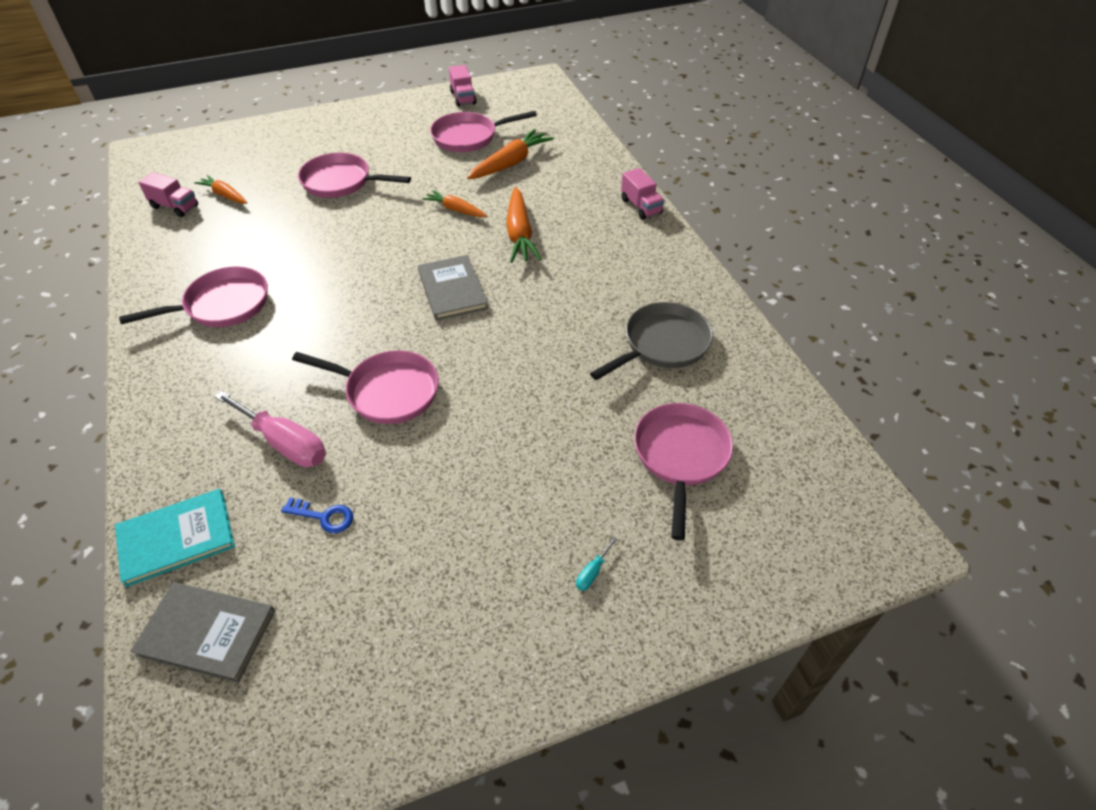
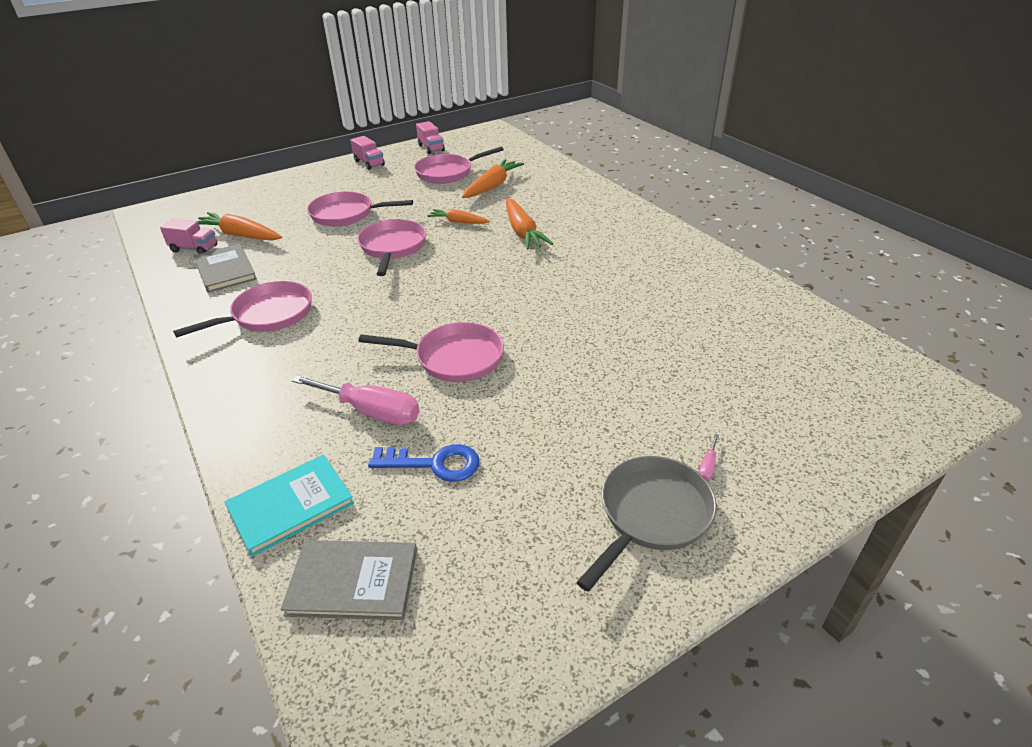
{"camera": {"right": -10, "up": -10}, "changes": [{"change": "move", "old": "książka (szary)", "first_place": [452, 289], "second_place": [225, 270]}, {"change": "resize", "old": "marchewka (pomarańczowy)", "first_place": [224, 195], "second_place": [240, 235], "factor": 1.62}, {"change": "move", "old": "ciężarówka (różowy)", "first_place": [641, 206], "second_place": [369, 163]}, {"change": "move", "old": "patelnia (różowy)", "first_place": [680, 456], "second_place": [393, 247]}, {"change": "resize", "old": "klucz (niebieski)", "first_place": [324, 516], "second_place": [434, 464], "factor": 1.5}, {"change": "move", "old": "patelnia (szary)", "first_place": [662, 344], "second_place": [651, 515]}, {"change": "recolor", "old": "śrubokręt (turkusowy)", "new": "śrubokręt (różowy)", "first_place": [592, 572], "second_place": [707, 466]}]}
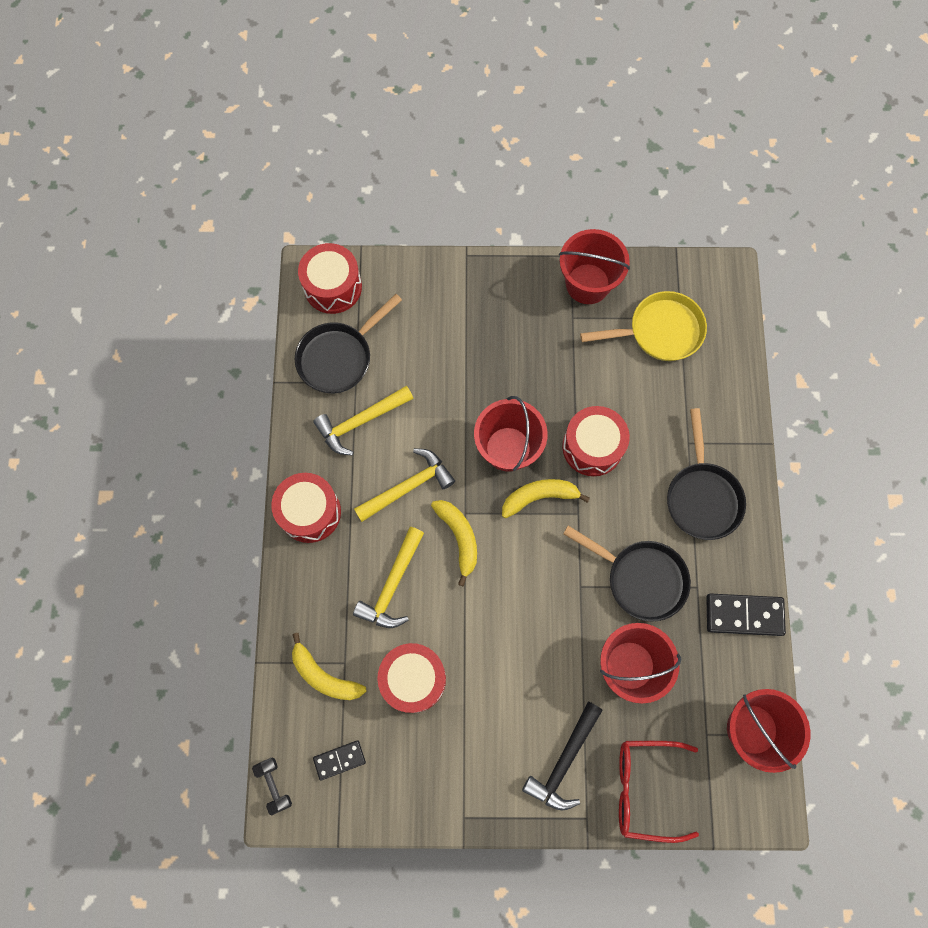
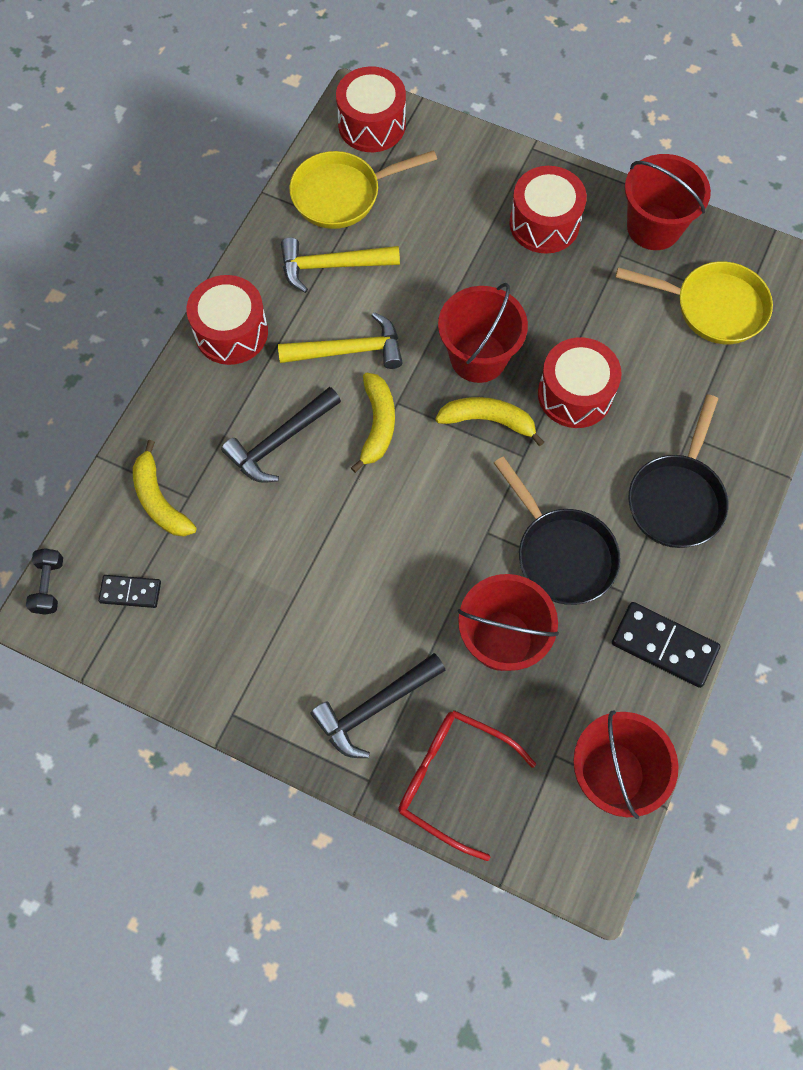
{"camera": {"right": 25, "up": -5}, "changes": [{"change": "recolor", "old": "młotek (żółty)", "new": "młotek (czarny)", "first_place": [392, 585], "second_place": [280, 441]}, {"change": "recolor", "old": "patelnia (czarny)", "new": "patelnia (żółty)", "first_place": [339, 357], "second_place": [342, 194]}, {"change": "move", "old": "bęben (czerwony)", "first_place": [413, 679], "second_place": [544, 223]}]}
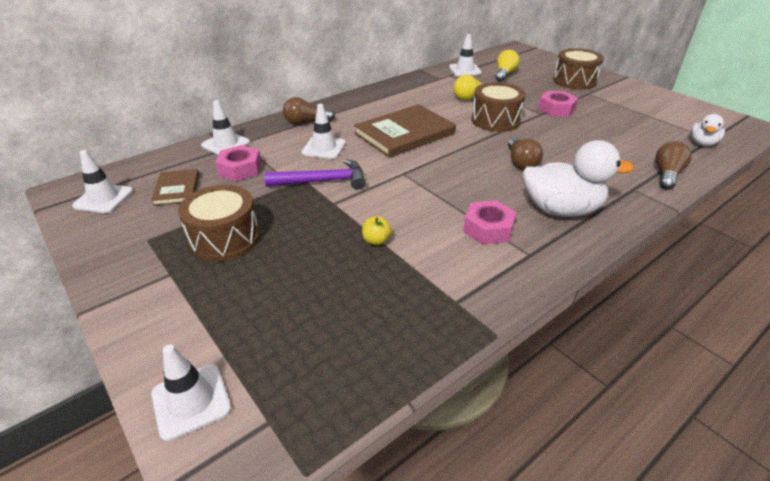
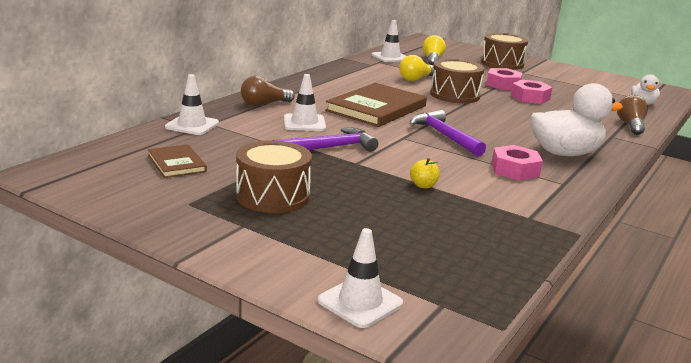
{"camera": {"right": -20, "up": -15}, "changes": [{"change": "insert", "new": "młotek (fioletowy)", "second_place": [444, 136]}, {"change": "move", "old": "nakrętka (różowy)", "first_place": [240, 169], "second_place": [530, 97]}, {"change": "delete", "old": "pachołek (biały)", "first_place": [103, 198]}, {"change": "delete", "old": "żarówka (brązowy)", "first_place": [521, 162]}]}
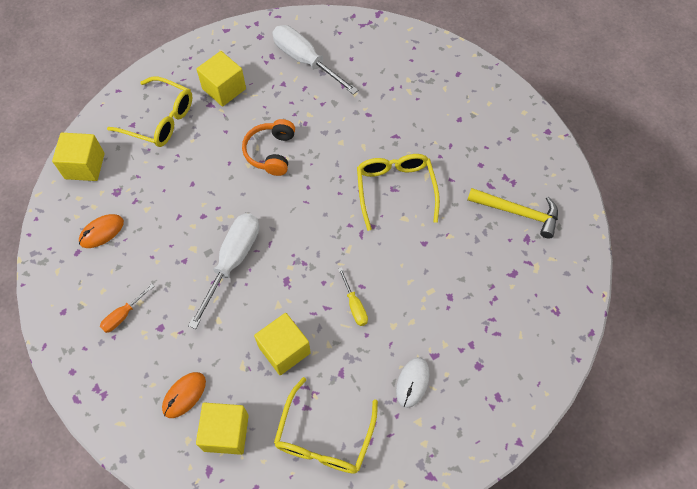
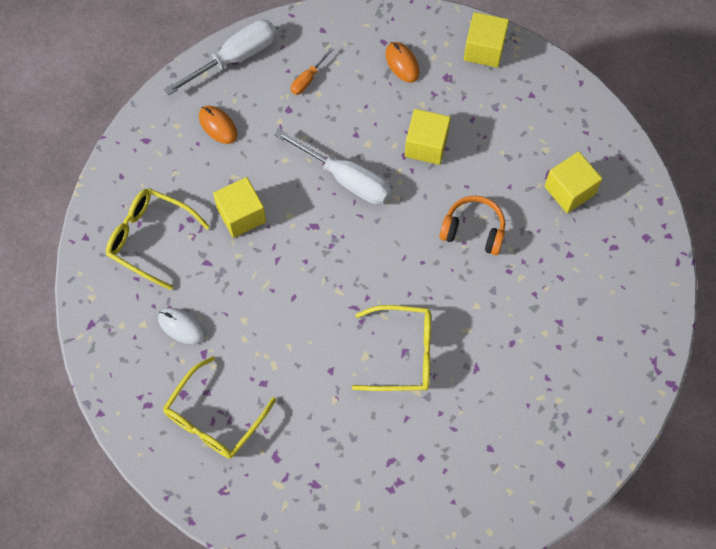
{"camera": {"right": 100, "up": 5}, "changes": [{"change": "move", "old": "okulary (żółty)", "first_place": [161, 120], "second_place": [213, 419]}, {"change": "move", "old": "śrubokręt (biały)", "first_place": [305, 61], "second_place": [235, 57]}, {"change": "rotate", "old": "śrubokręt (pomarańczowy)", "first_place": [123, 315], "second_place": [308, 79], "degrees": -105}, {"change": "move", "old": "sześcian (żółty)", "first_place": [226, 432], "second_place": [426, 145]}, {"change": "delete", "old": "śrubokręt (żółty)", "first_place": [354, 305]}, {"change": "delete", "old": "młotek (żółty)", "first_place": [518, 213]}]}
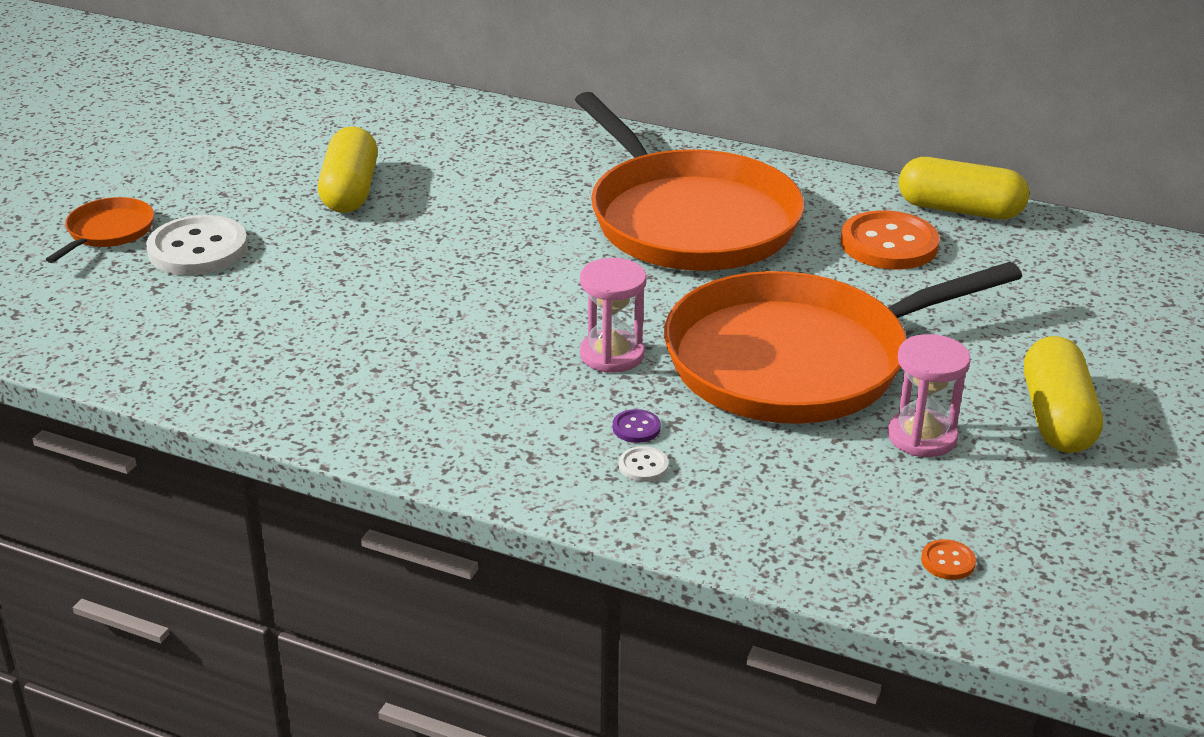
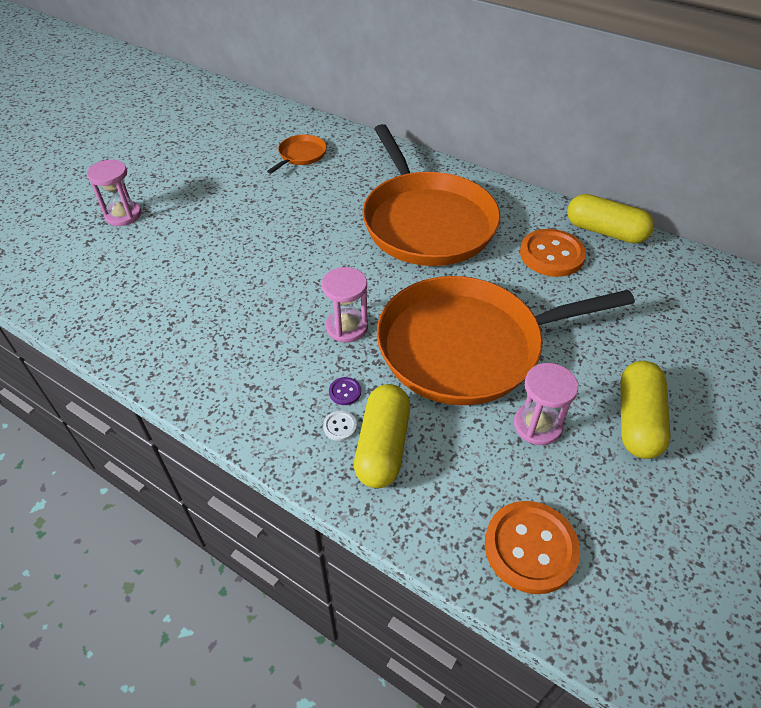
{"camera": {"right": 10, "up": 15}, "changes": [{"change": "replace", "old": "guzik (biały)", "new": "klepsydra (różowy)", "first_place": [198, 249], "second_place": [123, 215]}, {"change": "move", "old": "patelnia (pomarańczowy)", "first_place": [108, 232], "second_place": [301, 155]}, {"change": "move", "old": "kapsułka (żółty)", "first_place": [350, 191], "second_place": [382, 446]}, {"change": "resize", "old": "guzik (pomarańczowy)", "first_place": [948, 561], "second_place": [530, 548], "factor": 2.38}]}
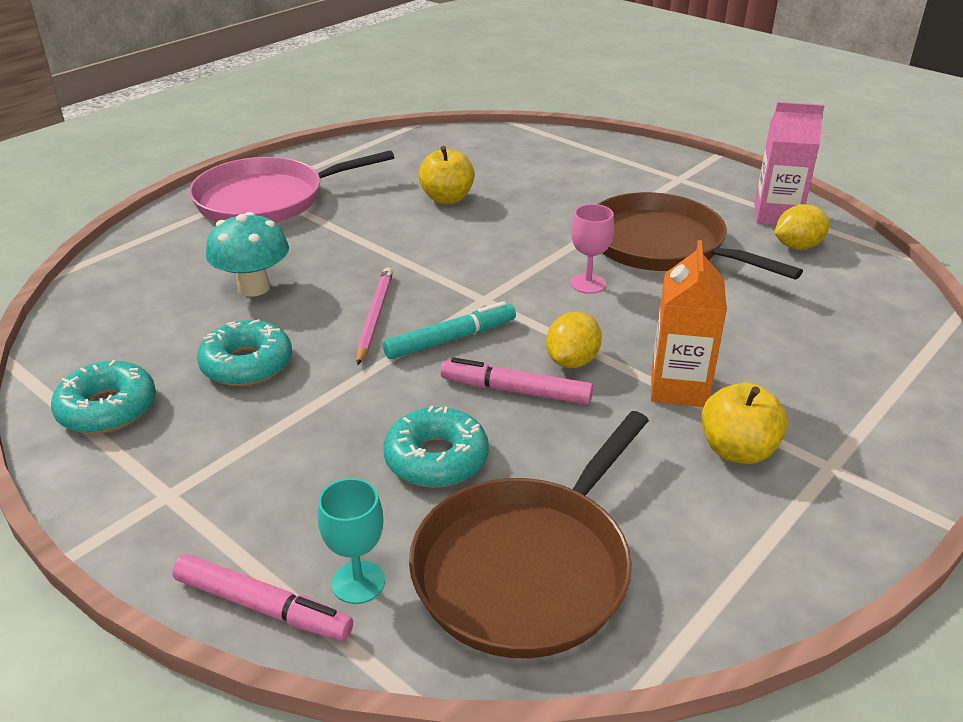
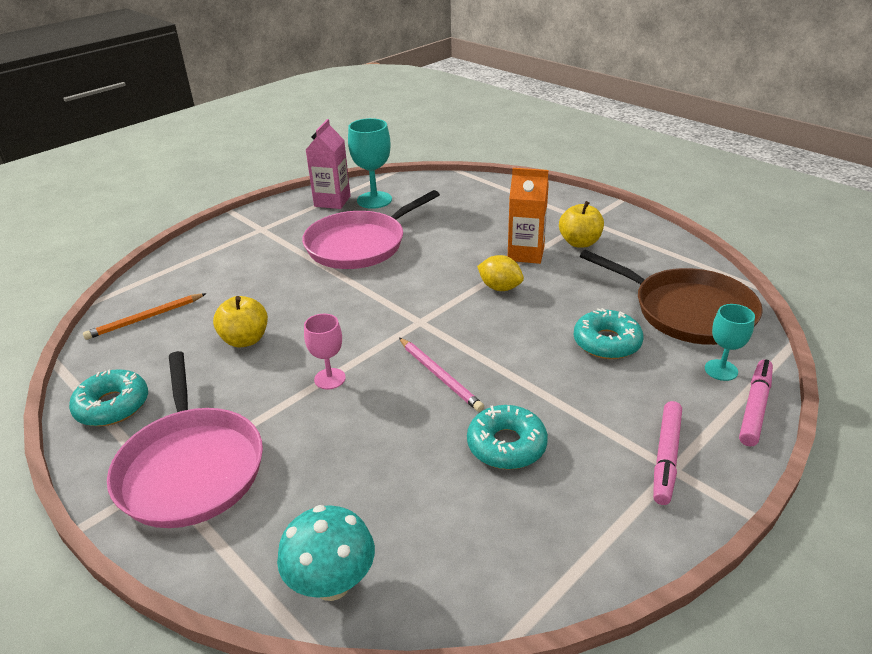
{"camera": {"right": -85, "up": 0}, "changes": [{"change": "move", "old": "donut (turkusowy)", "first_place": [107, 408], "second_place": [112, 406]}, {"change": "insert", "new": "ołówek (pomarańczowy)", "second_place": [145, 318]}, {"change": "move", "old": "grzyb (turkusowy)", "first_place": [254, 287], "second_place": [332, 584]}, {"change": "recolor", "old": "patelnia (brązowy)", "new": "patelnia (różowy)", "first_place": [661, 245], "second_place": [360, 244]}, {"change": "move", "old": "kielich (różowy)", "first_place": [588, 284], "second_place": [330, 379]}, {"change": "replace", "old": "cytryna (żółty)", "new": "kielich (turkusowy)", "first_place": [797, 246], "second_place": [374, 200]}, {"change": "rotate", "old": "ołówek (różowy)", "first_place": [374, 317], "second_place": [440, 376], "degrees": -135}, {"change": "move", "old": "flamaster (różowy)", "first_place": [516, 390], "second_place": [666, 457]}, {"change": "delete", "old": "flamaster (turkusowy)", "first_place": [451, 339]}]}
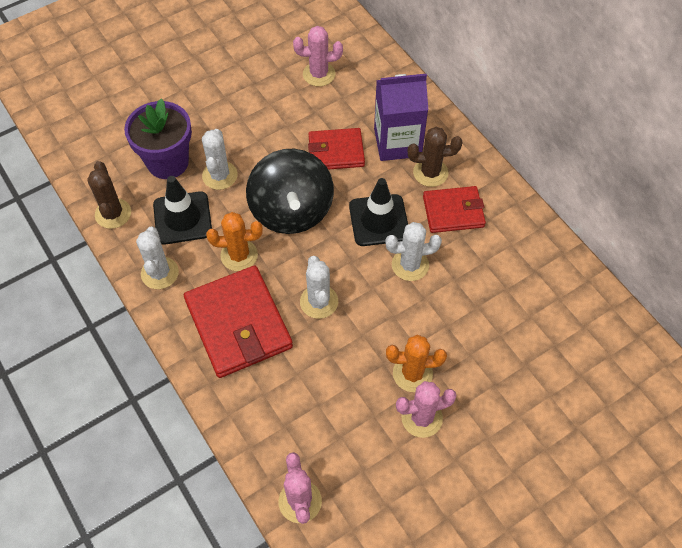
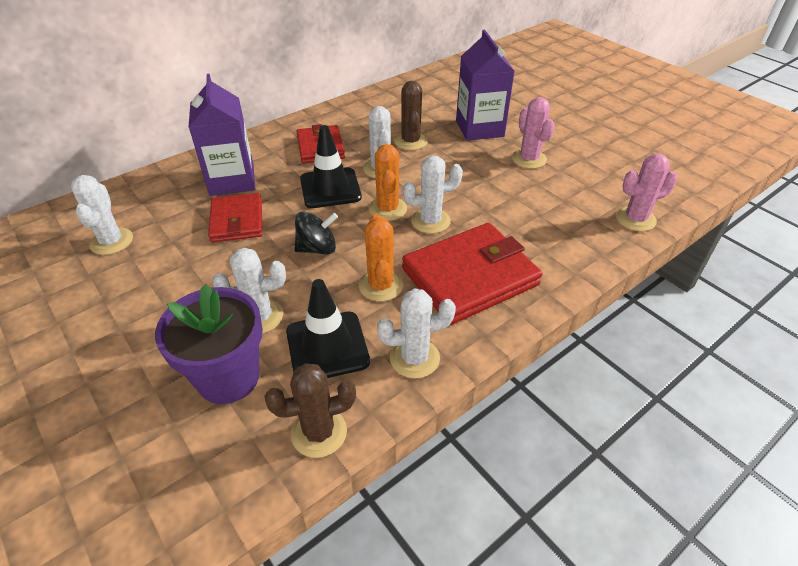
{"camera": {"right": -95, "up": -15}, "changes": [{"change": "recolor", "old": "kaktus (różowy)", "new": "kaktus (biały)", "first_place": [319, 74], "second_place": [111, 241]}, {"change": "resize", "old": "bączek (czarny)", "first_place": [291, 211], "second_place": [317, 248], "factor": 0.52}, {"change": "move", "old": "kaktus (pomarańczowy)", "first_place": [412, 373], "second_place": [387, 209]}, {"change": "move", "old": "kaktus (brązowy)", "first_place": [430, 173], "second_place": [410, 141]}, {"change": "insert", "new": "karton mleka (fioletowy)", "second_place": [479, 128]}]}
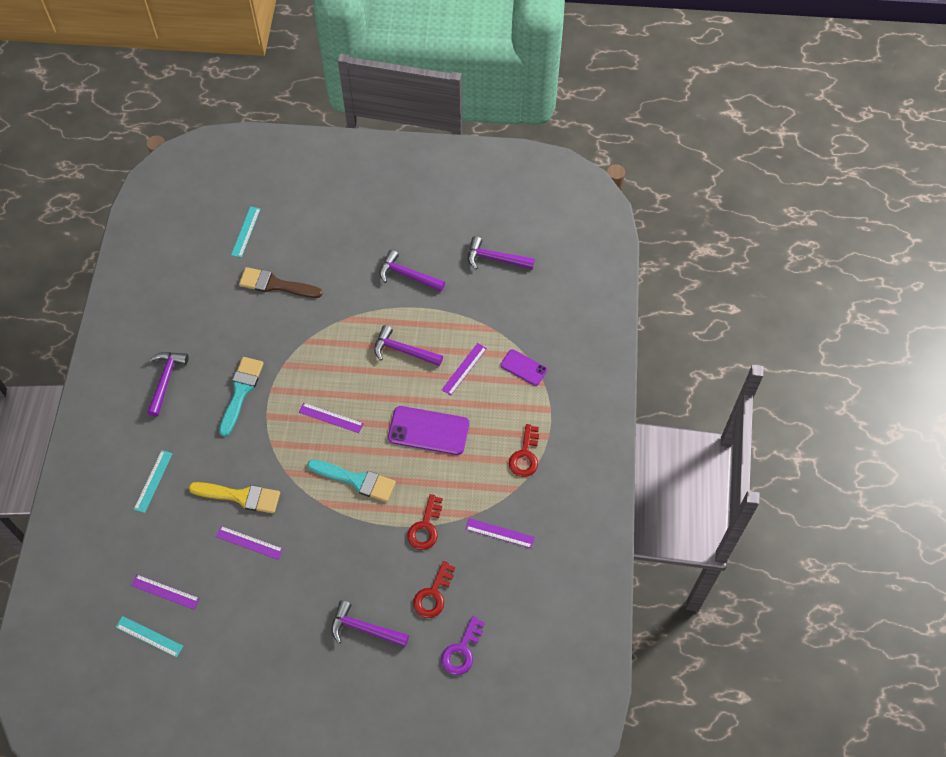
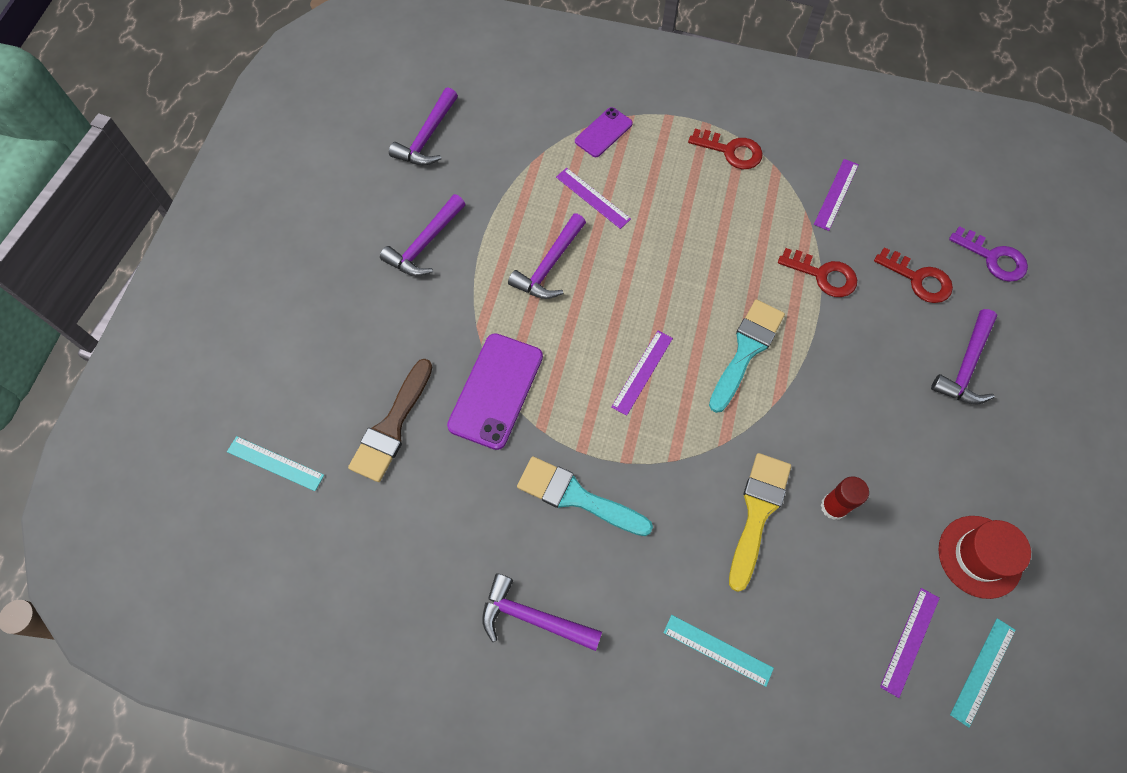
{"camera": {"right": -80, "up": 5}, "changes": [{"change": "move", "old": "telefon (fioletowy)", "first_place": [428, 431], "second_place": [496, 391]}, {"change": "replace", "old": "linijka (fioletowy)", "new": "klej w sztyfcie (czerwony)", "first_place": [249, 542], "second_place": [834, 506]}, {"change": "insert", "new": "kapelusz (czerwony)", "second_place": [980, 556]}]}
